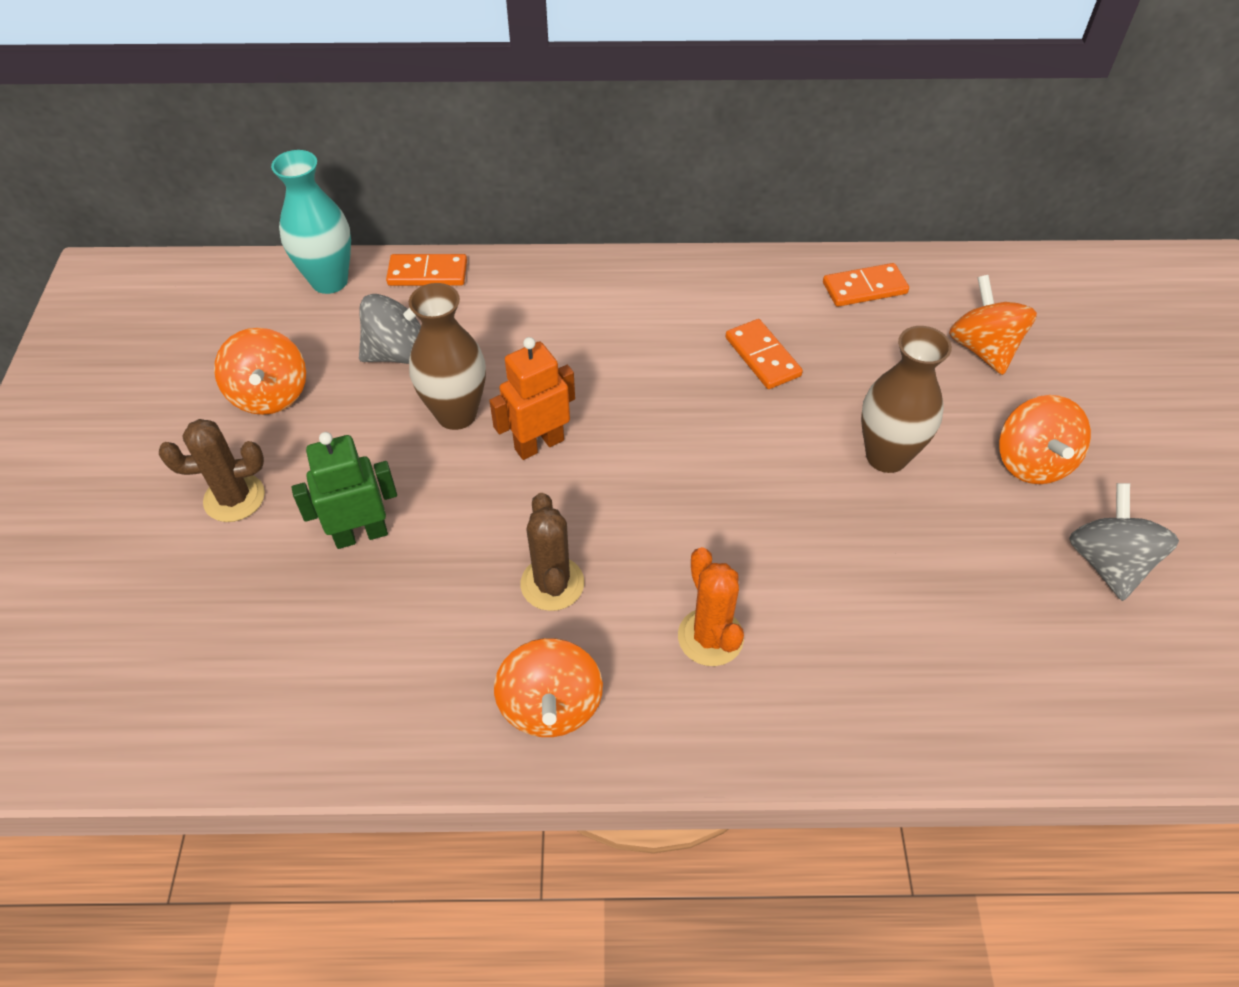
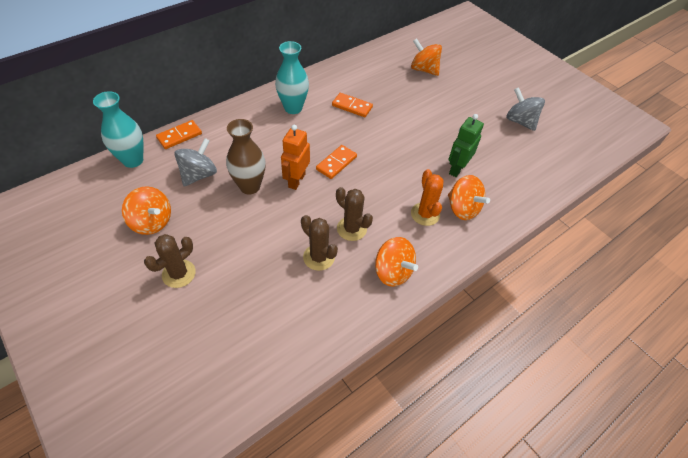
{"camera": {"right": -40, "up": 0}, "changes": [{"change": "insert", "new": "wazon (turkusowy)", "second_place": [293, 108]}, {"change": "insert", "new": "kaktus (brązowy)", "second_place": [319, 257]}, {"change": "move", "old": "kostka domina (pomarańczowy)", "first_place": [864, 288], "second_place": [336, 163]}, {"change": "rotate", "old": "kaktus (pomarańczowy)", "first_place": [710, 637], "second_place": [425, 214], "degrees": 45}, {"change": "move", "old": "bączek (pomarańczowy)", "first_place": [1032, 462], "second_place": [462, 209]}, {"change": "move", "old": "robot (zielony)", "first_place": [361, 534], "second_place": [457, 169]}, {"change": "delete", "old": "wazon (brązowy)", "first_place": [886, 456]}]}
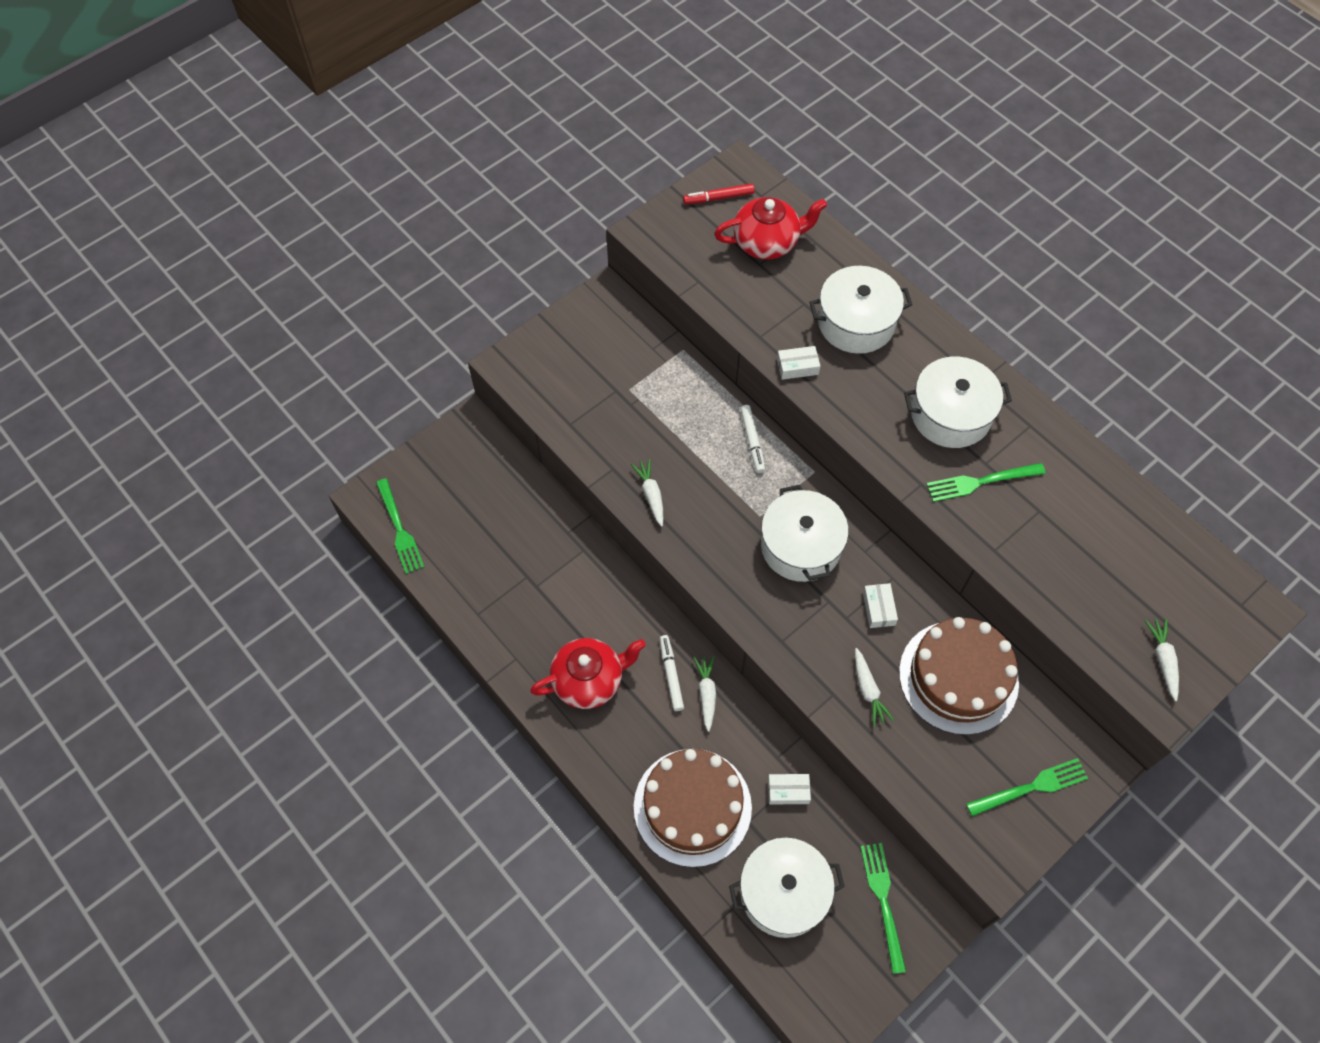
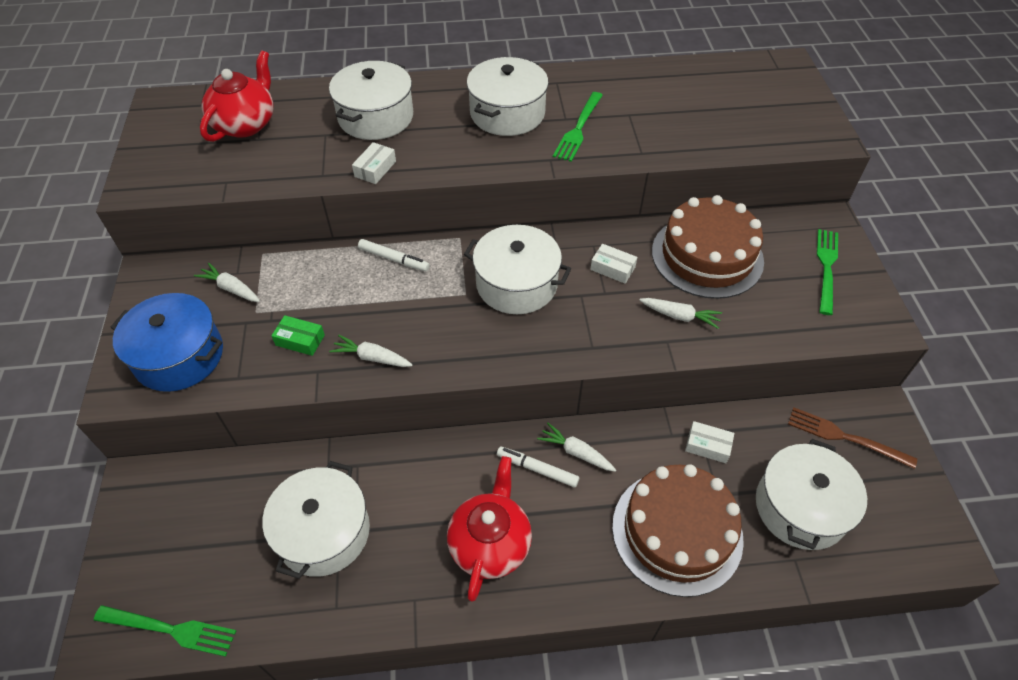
{"camera": {"right": -55, "up": -10}, "changes": [{"change": "insert", "new": "garnek (niebieski)", "second_place": [179, 356]}, {"change": "move", "old": "marchewka (biały)", "first_place": [1163, 660], "second_place": [231, 288]}, {"change": "insert", "new": "garnek (biały)", "second_place": [323, 532]}, {"change": "insert", "new": "pudełko (zielony)", "second_place": [300, 340]}, {"change": "rotate", "old": "pudełko (biały)", "first_place": [788, 791], "second_place": [707, 446], "degrees": 75}, {"change": "recolor", "old": "widelec (zielony)", "new": "widelec (brązowy)", "first_place": [883, 901], "second_place": [844, 437]}, {"change": "delete", "old": "flamaster (czerwony)", "first_place": [718, 198]}]}
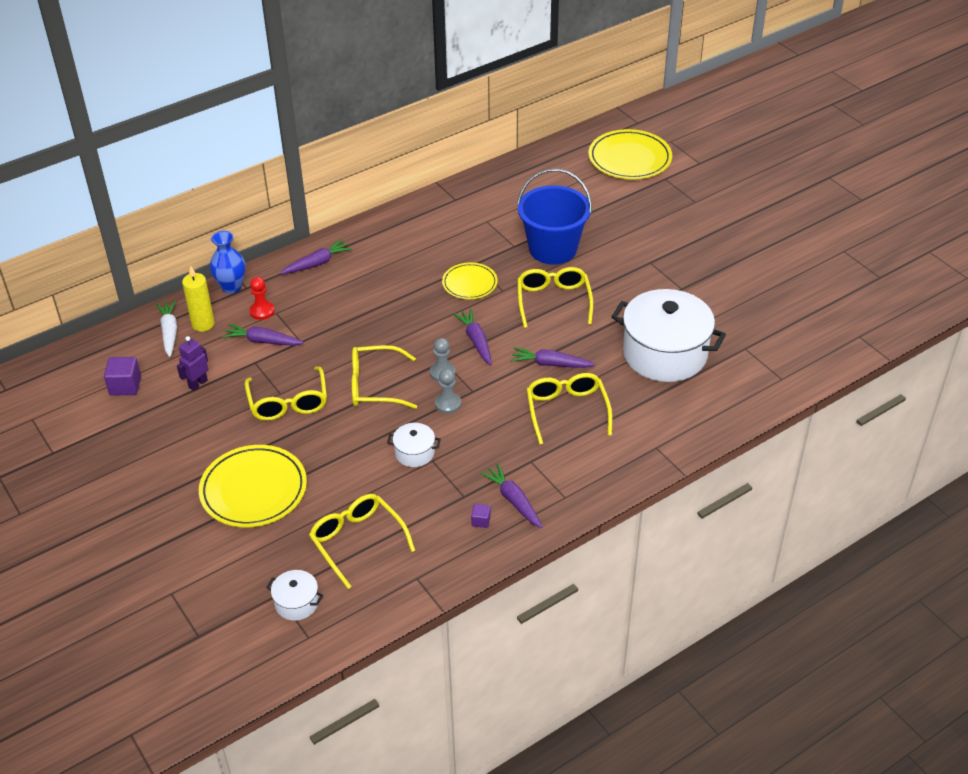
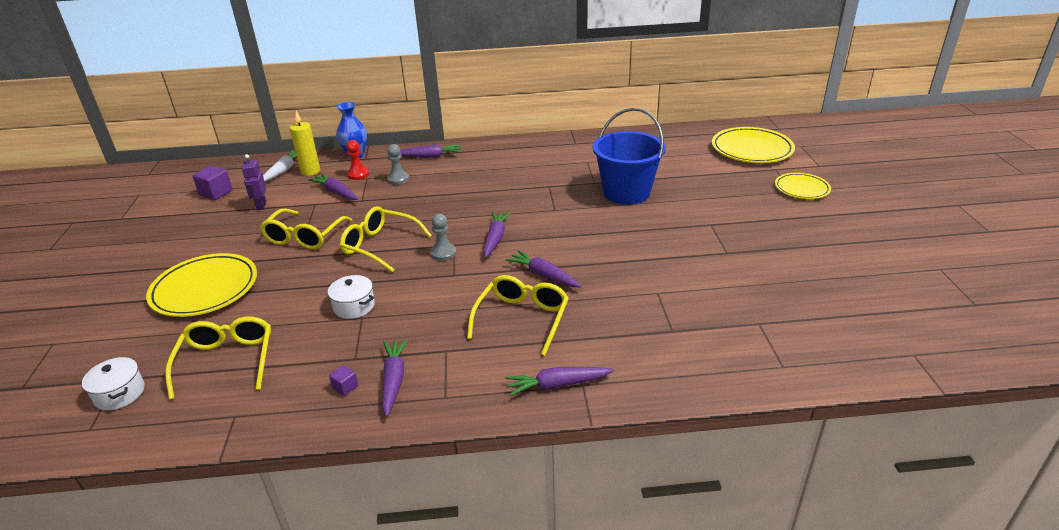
{"camera": {"right": 30, "up": -10}, "changes": [{"change": "rotate", "old": "robot (fioletowy)", "first_place": [198, 384], "second_place": [261, 205], "degrees": -75}, {"change": "move", "old": "pionek (szary)", "first_place": [448, 404], "second_place": [398, 179]}, {"change": "insert", "new": "marchewka (fioletowy)", "second_place": [557, 385]}, {"change": "move", "old": "talerz (żółty)", "first_place": [469, 283], "second_place": [801, 189]}, {"change": "delete", "old": "okulary (żółty)", "first_place": [553, 301]}, {"change": "delete", "old": "garnek (biały)", "first_place": [664, 354]}]}
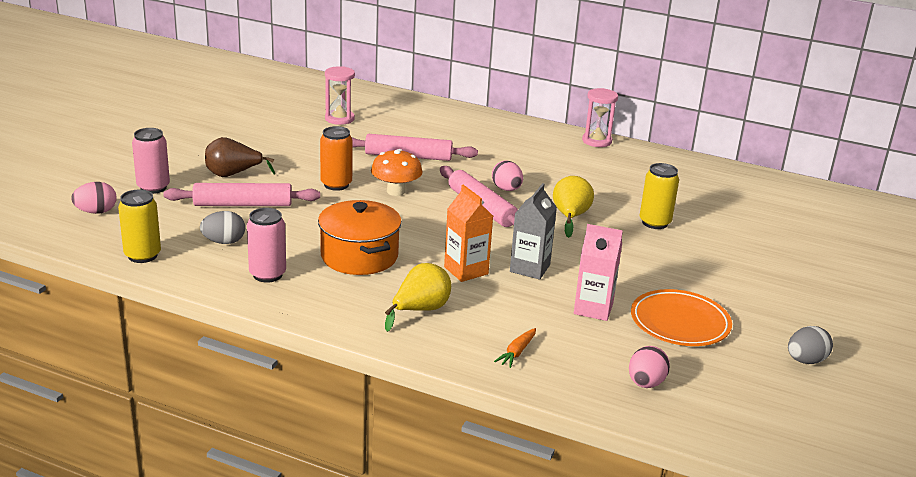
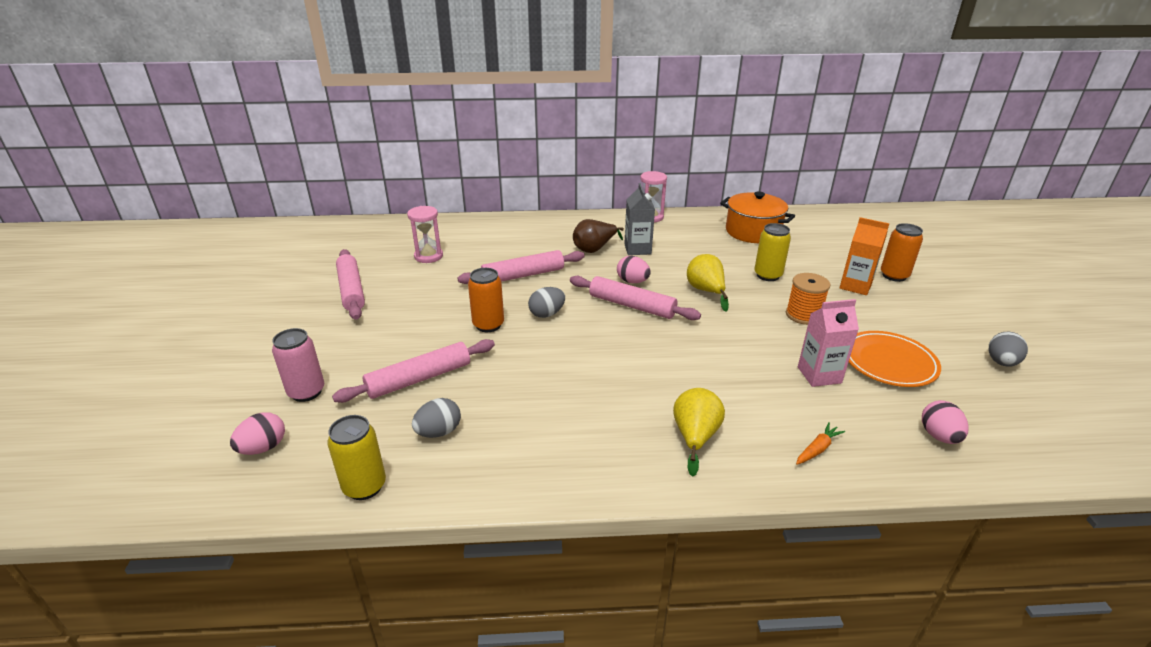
{"camera": {"right": -25, "up": 5}, "changes": [{"change": "insert", "new": "wałek do ciasta (różowy)", "second_place": [351, 290]}, {"change": "replace", "old": "grzyb (pomarańczowy)", "new": "jajko (szary)", "first_place": [396, 191], "second_place": [547, 314]}, {"change": "move", "old": "gruszka (brązowy)", "first_place": [233, 175], "second_place": [594, 249]}, {"change": "move", "old": "karton mleka (szary)", "first_place": [530, 268], "second_place": [637, 249]}, {"change": "move", "old": "garnek (pomarańczowy)", "first_place": [359, 256], "second_place": [753, 232]}, {"change": "insert", "new": "szpulka (pomarańczowy)", "second_place": [803, 315]}, {"change": "rotate", "old": "marchewka (pomarańczowy)", "first_place": [517, 352], "second_place": [817, 449], "degrees": -135}, {"change": "move", "old": "karton mleka (pomarańczowy)", "first_place": [466, 270], "second_place": [855, 286]}, {"change": "insert", "new": "puszka (pomarańczowy)", "second_place": [894, 276]}, {"change": "delete", "old": "puszka (różowy)", "first_place": [267, 274]}]}
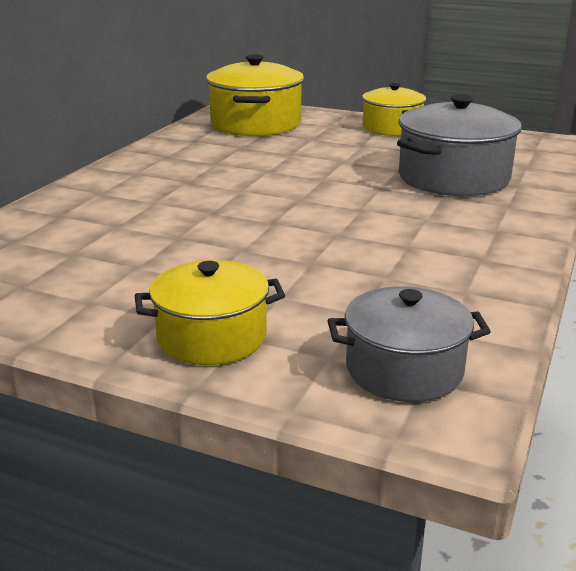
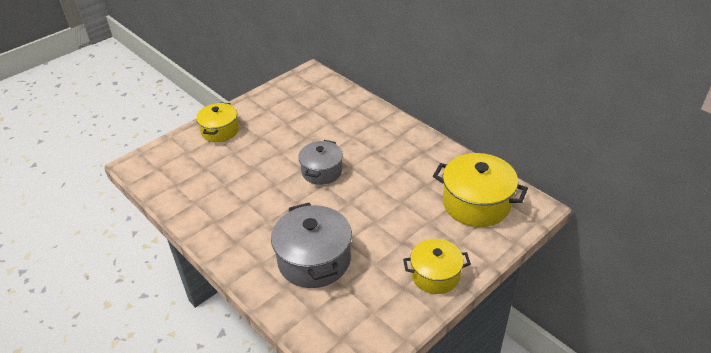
{"camera": {"right": 115, "up": 15}, "changes": [{"change": "move", "old": "garnek (szary)", "first_place": [404, 369], "second_place": [322, 171]}]}
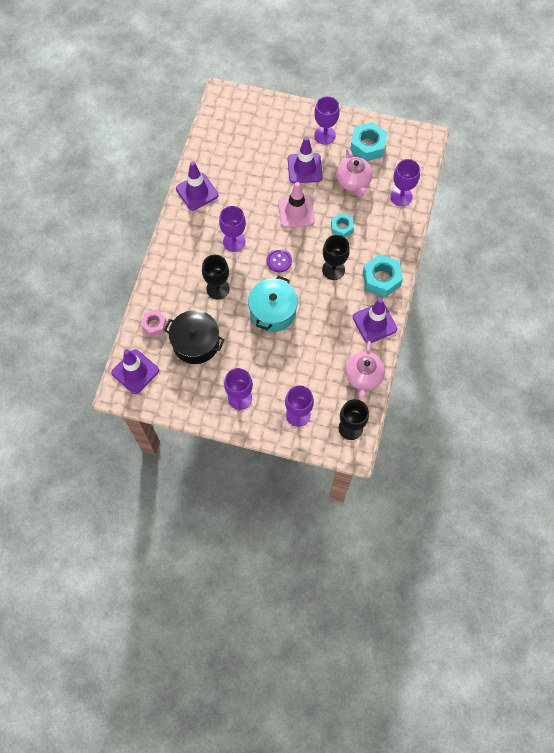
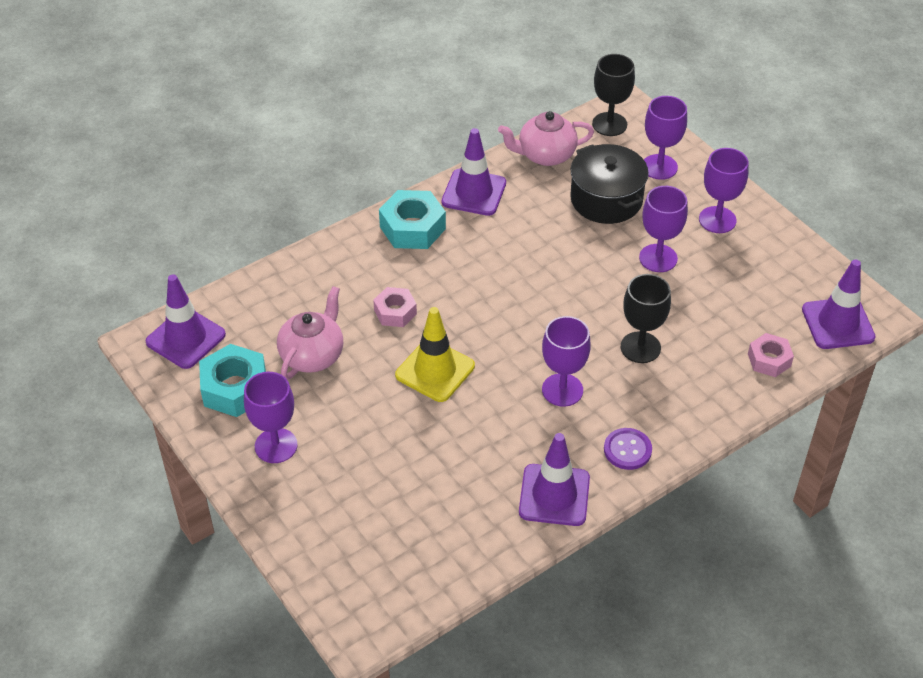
{"camera": {"right": -140, "up": -20}, "changes": [{"change": "move", "old": "pachołek (fioletowy)", "first_place": [304, 168], "second_place": [186, 338]}, {"change": "recolor", "old": "nakrętka (turkusowy)", "new": "nakrętka (różowy)", "first_place": [342, 228], "second_place": [395, 312]}, {"change": "recolor", "old": "pachołek (różowy)", "new": "pachołek (żółty)", "first_place": [296, 212], "second_place": [435, 371]}, {"change": "rotate", "old": "imbryk (różowy)", "first_place": [363, 377], "second_place": [545, 155], "degrees": -150}, {"change": "move", "old": "garnek (czarny)", "first_place": [196, 343], "second_place": [606, 199]}, {"change": "move", "old": "guzik (fioletowy)", "first_place": [279, 261], "second_place": [627, 450]}, {"change": "move", "old": "kielich (fioletowy)", "first_place": [401, 196], "second_place": [658, 258]}, {"change": "delete", "old": "garnek (turkusowy)", "first_place": [273, 311]}, {"change": "delete", "old": "kielich (czarny)", "first_place": [333, 269]}]}
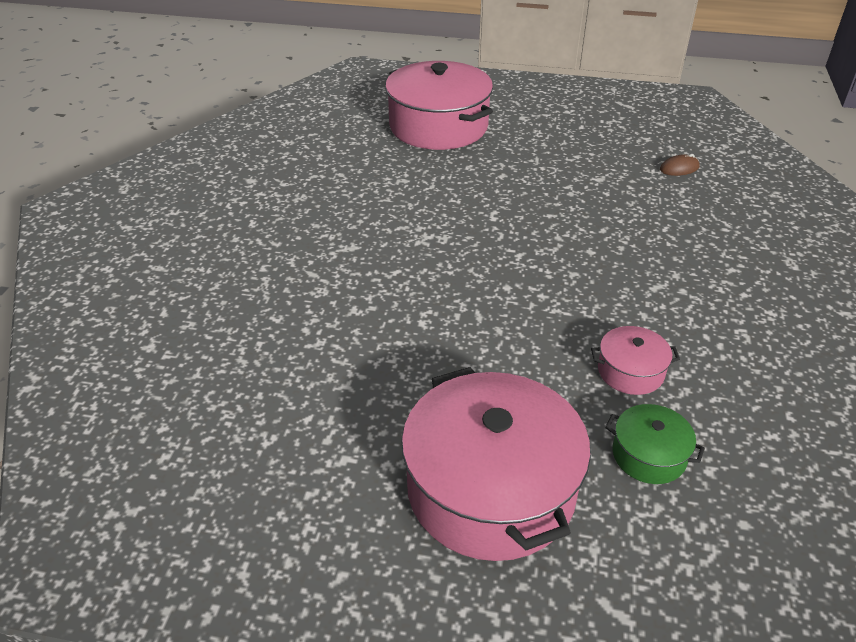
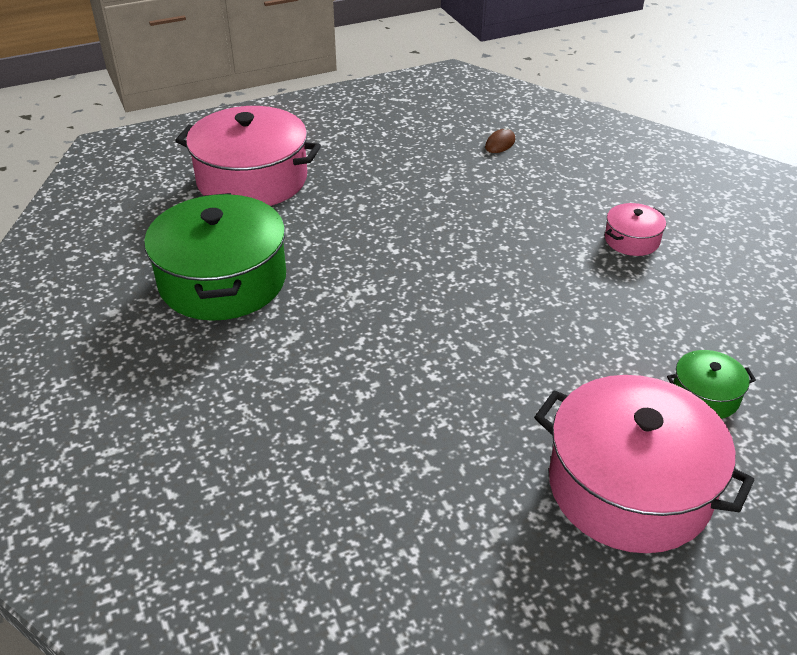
{"camera": {"right": -35, "up": 0}, "changes": [{"change": "insert", "new": "garnek (zielony)", "second_place": [223, 280]}, {"change": "move", "old": "garnek (różowy)", "first_place": [630, 371], "second_place": [632, 240]}]}
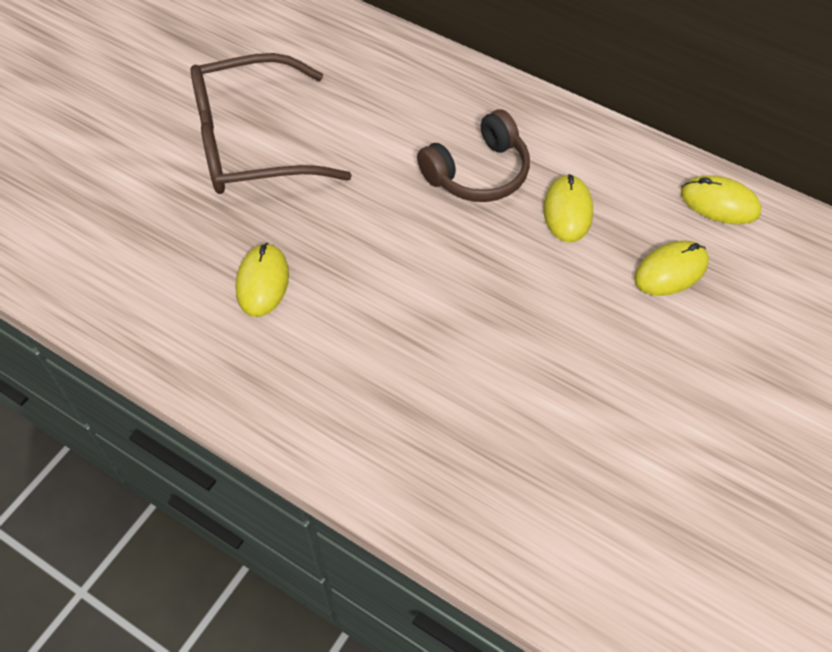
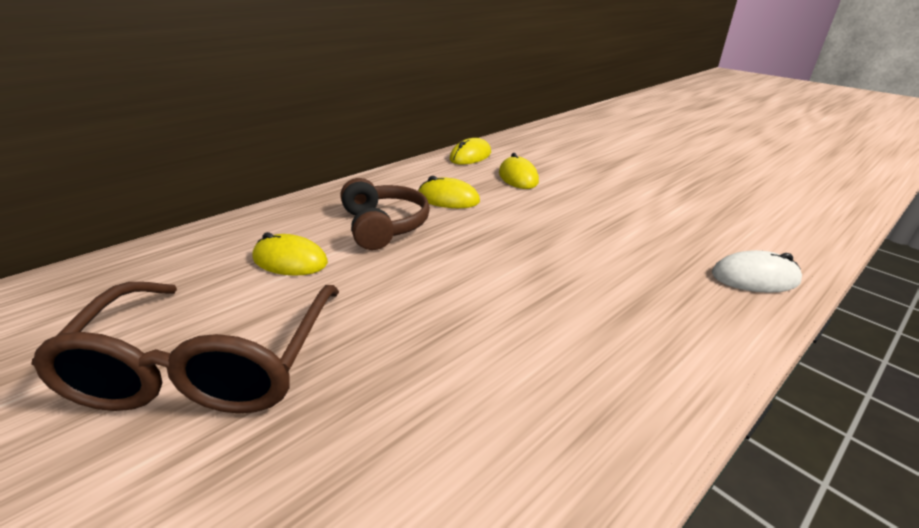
{"camera": {"right": -75, "up": -25}, "changes": [{"change": "move", "old": "myszka (żółty)", "first_place": [262, 282], "second_place": [290, 260]}, {"change": "insert", "new": "myszka (biały)", "second_place": [754, 277]}]}
